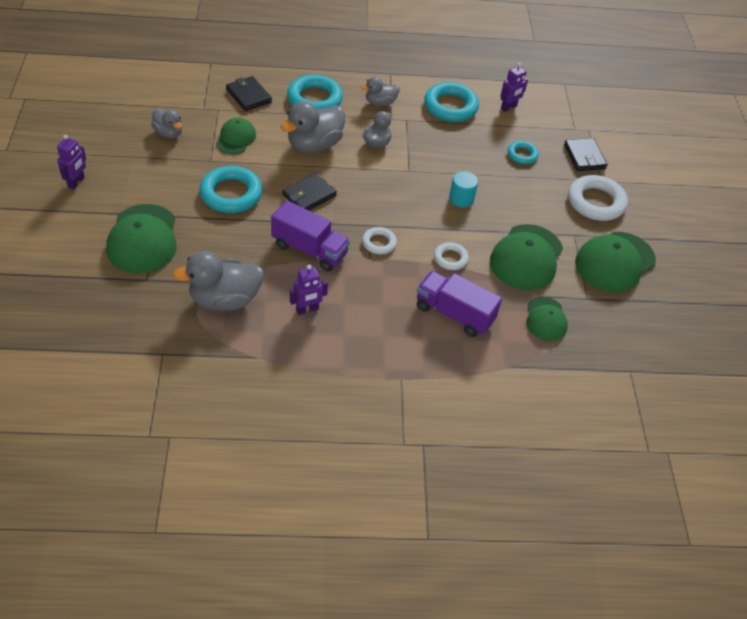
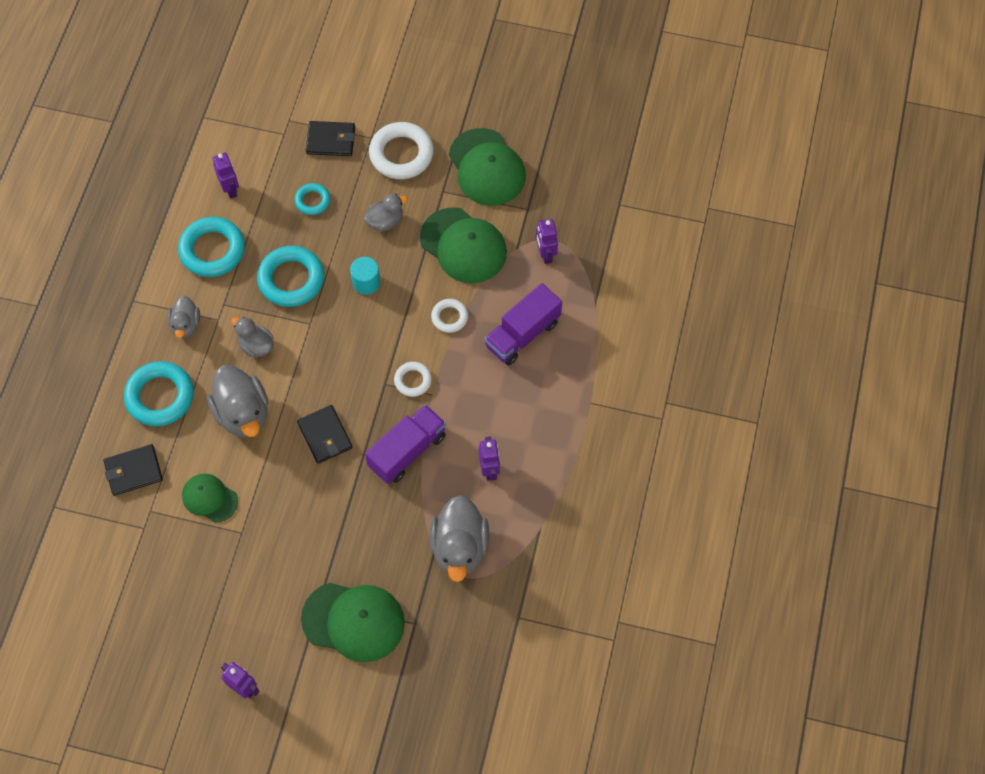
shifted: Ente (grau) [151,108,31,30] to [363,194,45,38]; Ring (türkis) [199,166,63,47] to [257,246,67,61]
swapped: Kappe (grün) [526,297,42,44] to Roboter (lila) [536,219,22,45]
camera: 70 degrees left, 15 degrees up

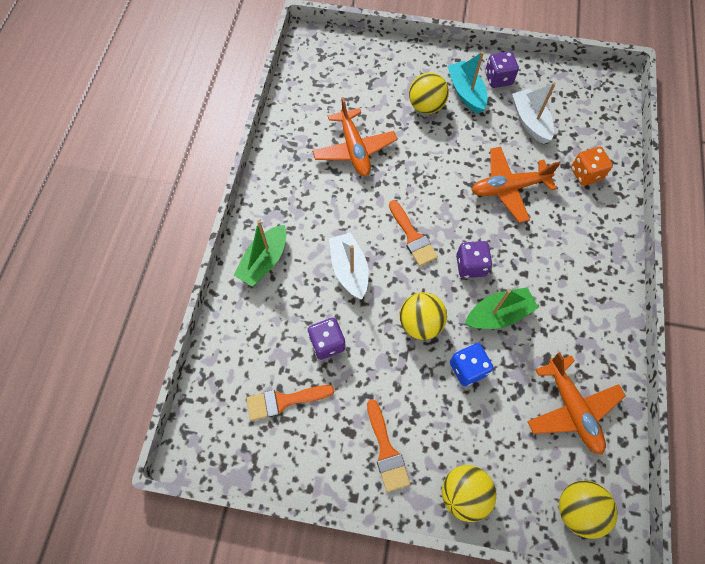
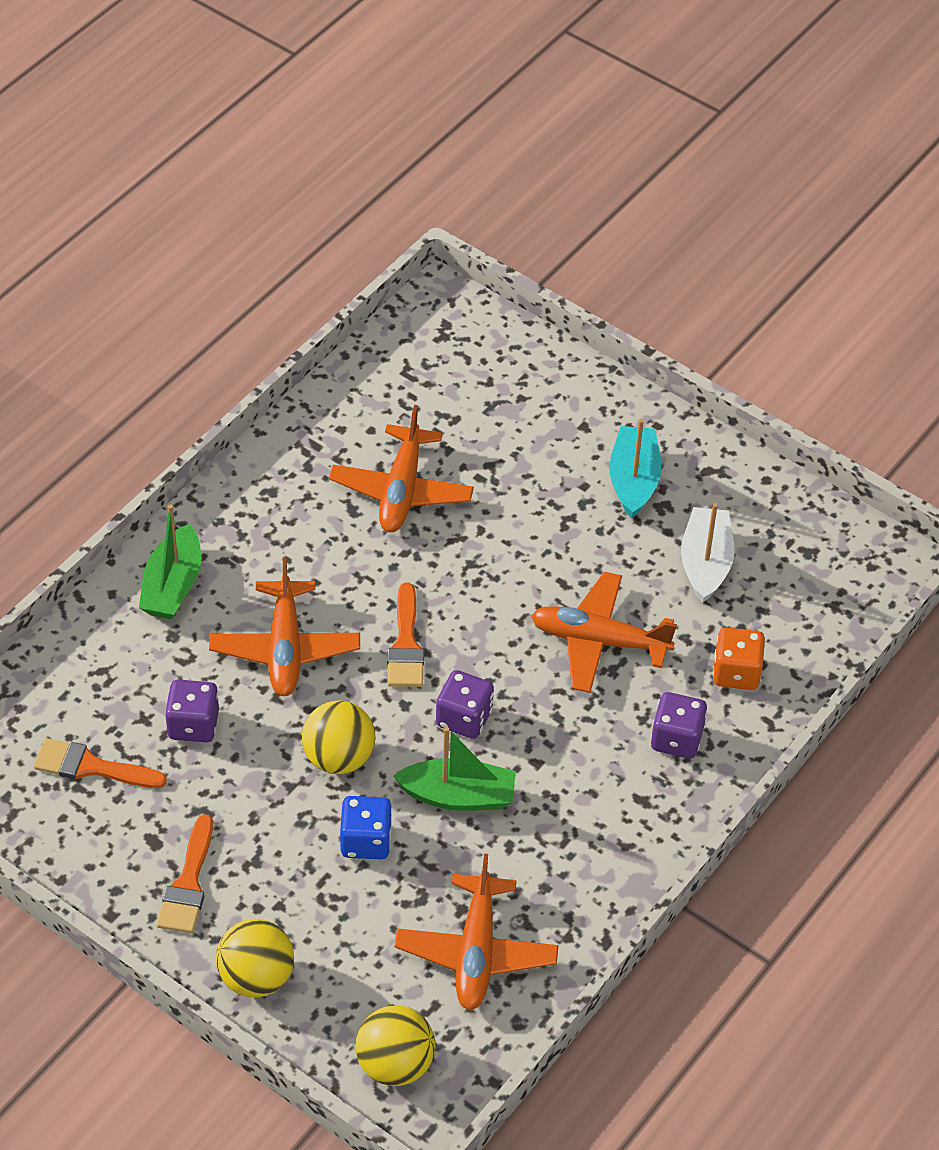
gone: Ball (gelb) [409,72,40,42]
shifted: Spielwürfel (lila) [485,51,34,37] to [651,692,56,67]
swapped: Boot (weiß) [329,232,40,68] to Flugzeug (orange) [209,557,151,139]
rotated: Boot (grün) [233,220,53,67] = [139,504,62,116] 45 degrees counterclockwise
camera: 25 degrees right, 15 degrees down

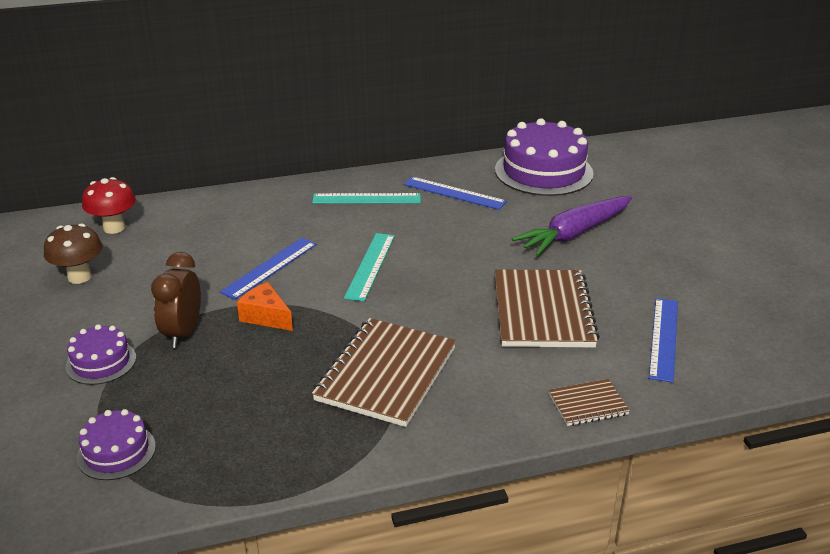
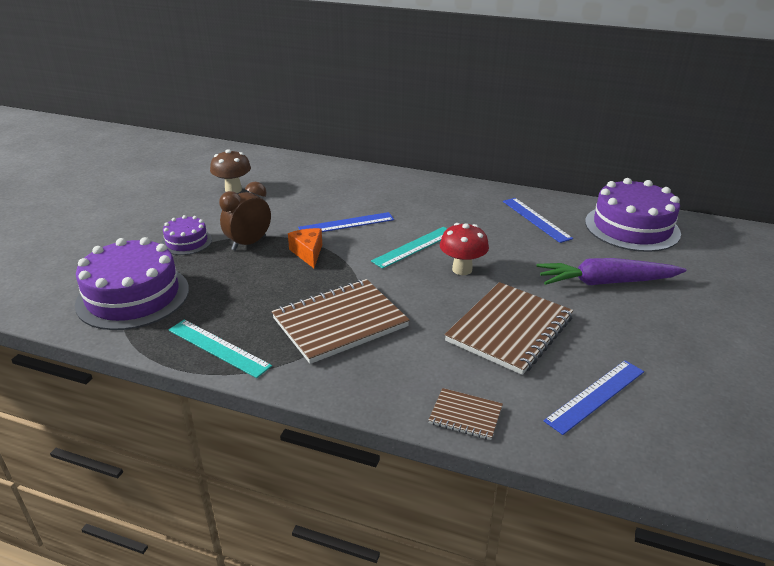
shifted: Pilz (rot) [82,177,54,57] to [440,223,49,52]; Lineal (türkis) [312,193,109,11] to [168,320,104,58]
scaled: Kuchen (lila) [77,409,79,71] = [75,237,114,93] x1.94
camera: 35 degrees right, 0 degrees up

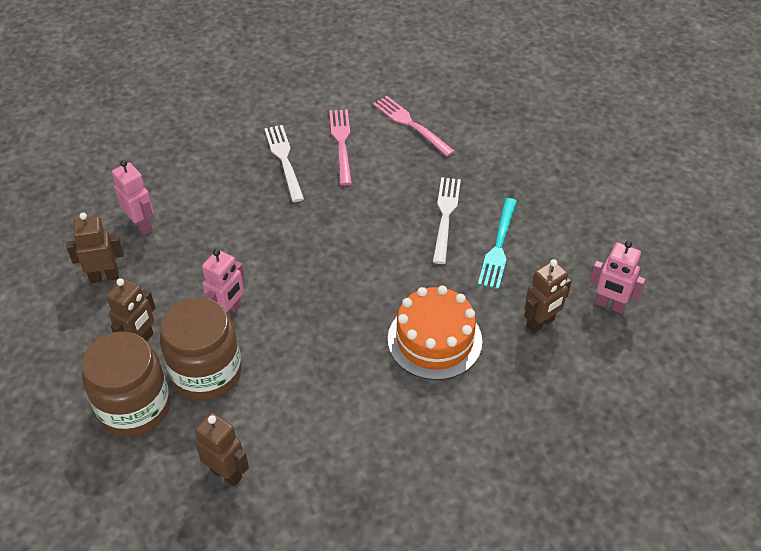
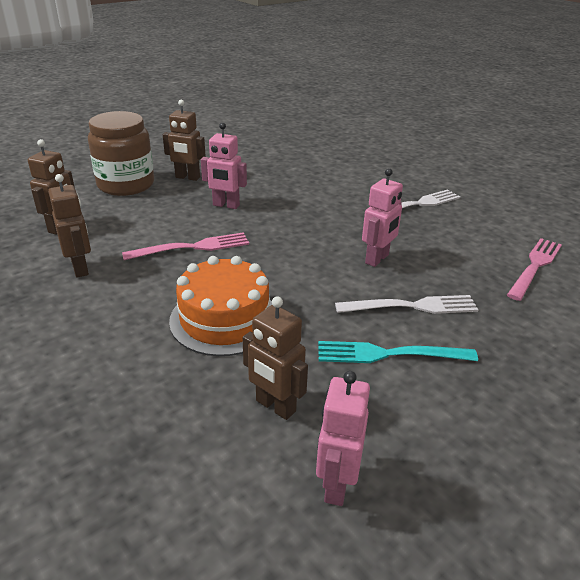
gone: Einmachglas (braun) [160,297,82,104]
shifted: Roboter (braun) [66,213,58,70] to [48,174,43,104]; Roboter (rosa) [112,160,42,75] to [362,168,41,99]; Gabel (rosa) [329,109,23,77] to [122,232,127,28]
camera: 75 degrees right, 15 degrees down

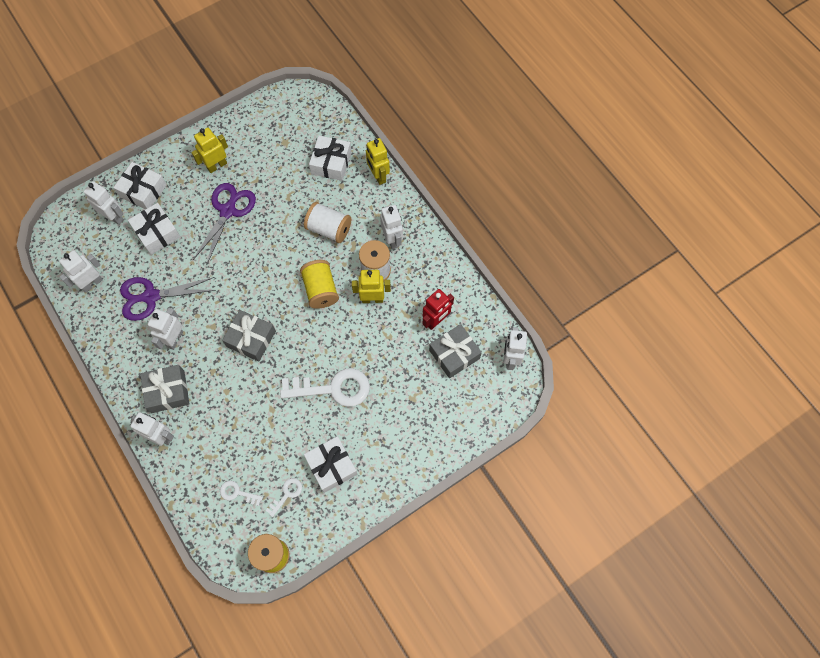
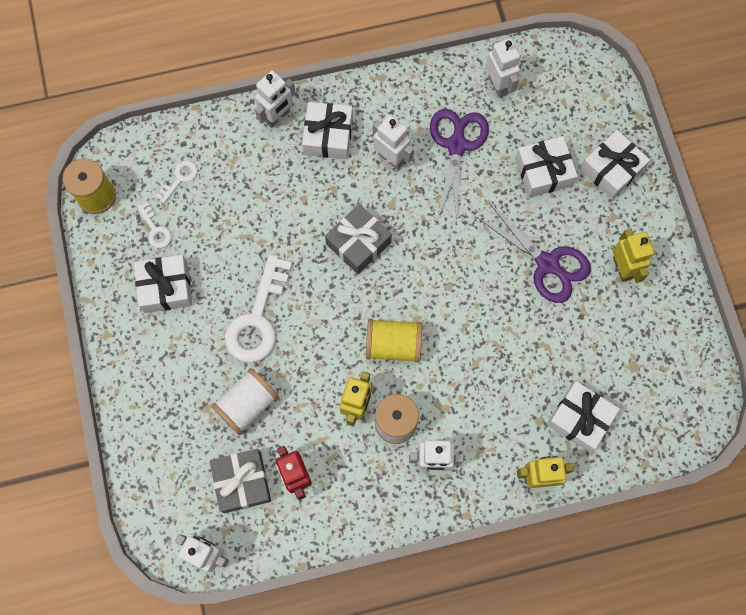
gone: Roboter (weiß) [83,181,41,44]
shifted: Garnrolle (weiß) [304,202,47,41] to [211,368,68,67]
repainted: Geschenk (grau) [140,365,49,48] to Geschenk (weiß) [302,102,51,57]
camera: 110 degrees right, 5 degrees up

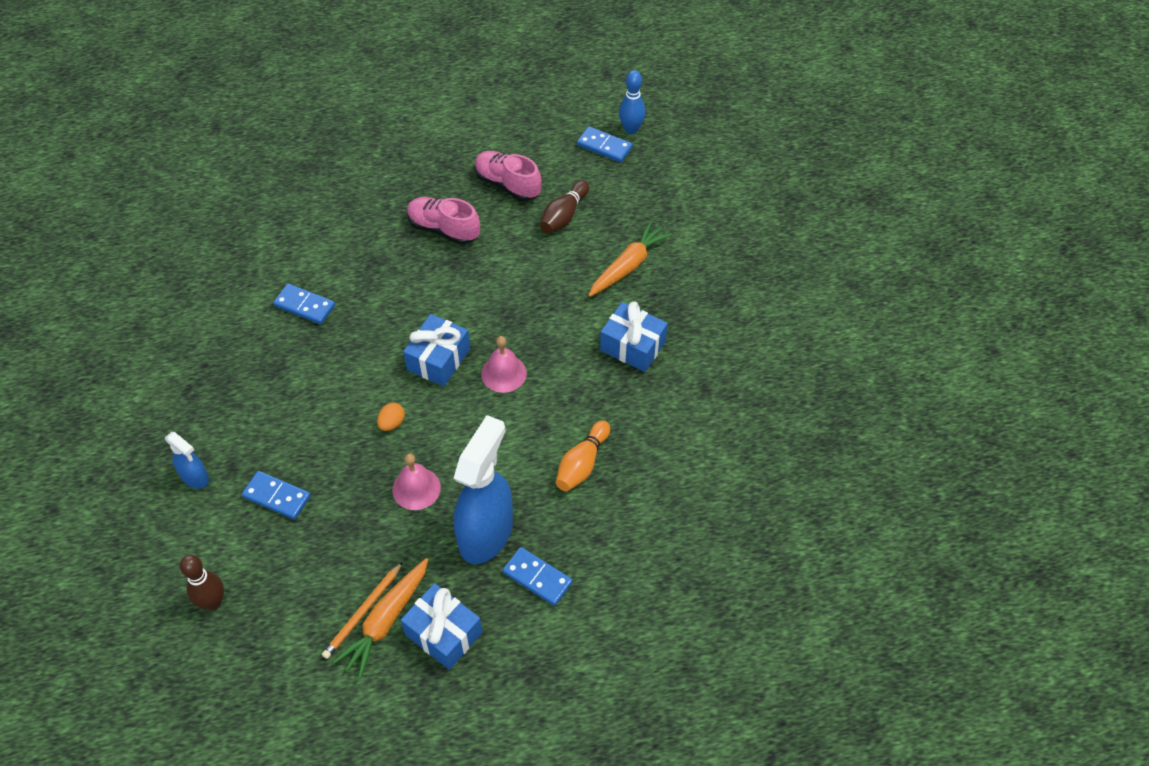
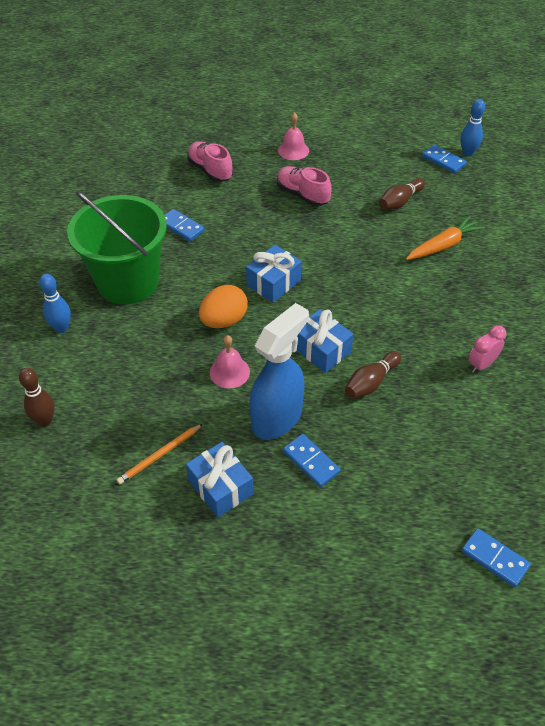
gone: Karotte (orange) [333,558,96,121]
new: Eimer (grün) [67,191,100,113]; Wecker (rosa) [469,325,37,48]
shifted: Dominostein (blau) [242,471,69,49] to [462,528,69,60]; Schuh (rosa) [475,151,67,50] to [187,141,46,41]; Glocke (rosa) [481,336,46,57] to [278,112,31,48]; Geschenk (blau) [600,302,68,70] to [297,309,56,64]
swapped: Sprühflasche (blau) [165,432,44,57] to Bowlingkegel (blau) [39,274,32,59]
repainted: Bowlingkegel (orange) [556,420,54,71] to Bowlingkegel (braun) [345,351,56,48]
scaled: Ei (orange) [377,403,28,28] = [199,285,49,43] x2.00
camera: 15 degrees right, 5 degrees down

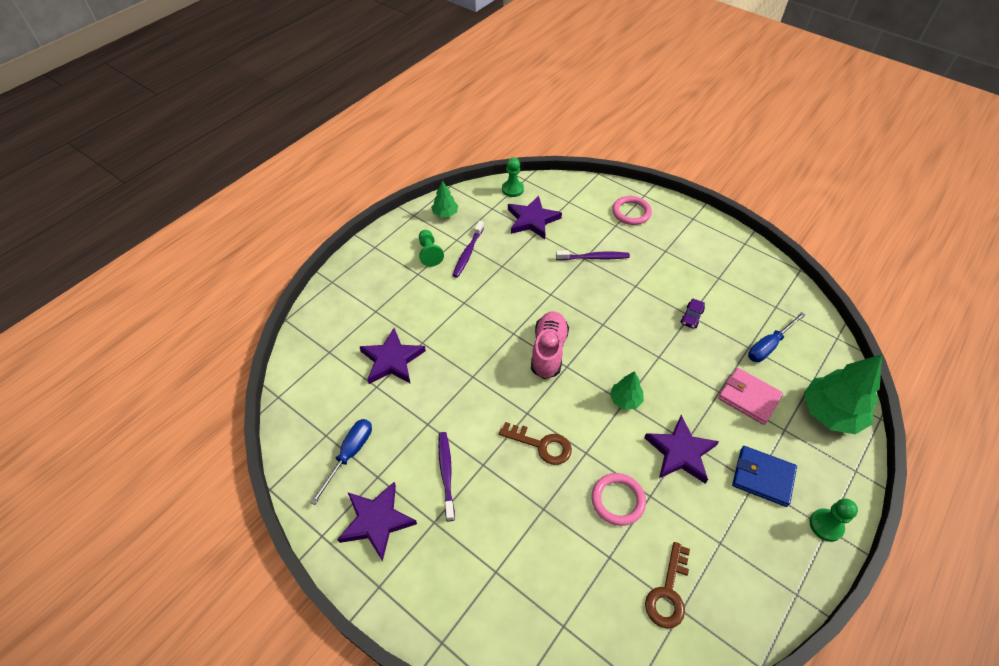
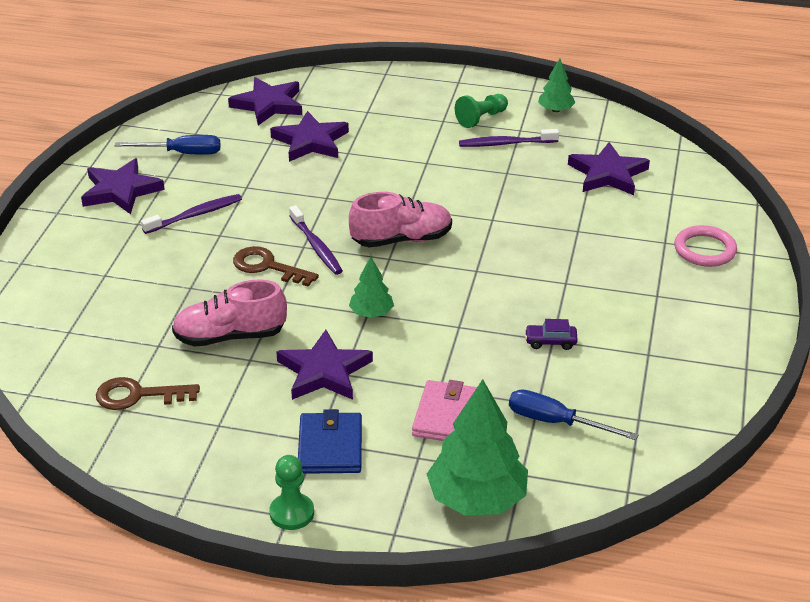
gone: Bauer (grün) [502,157,22,40]
new: Stern (lila) [228,77,74,48]
shifted: Zahnbürste (lila) [556,250,74,10] to [289,205,54,70]
swapped: Ring (rosa) [592,473,54,53] to Schuh (rosa) [172,280,115,67]
rotated: Schlüssel (braun) [499,422,73,43] = [233,246,86,40] 120 degrees clockwise
camera: 65 degrees right, 15 degrees down

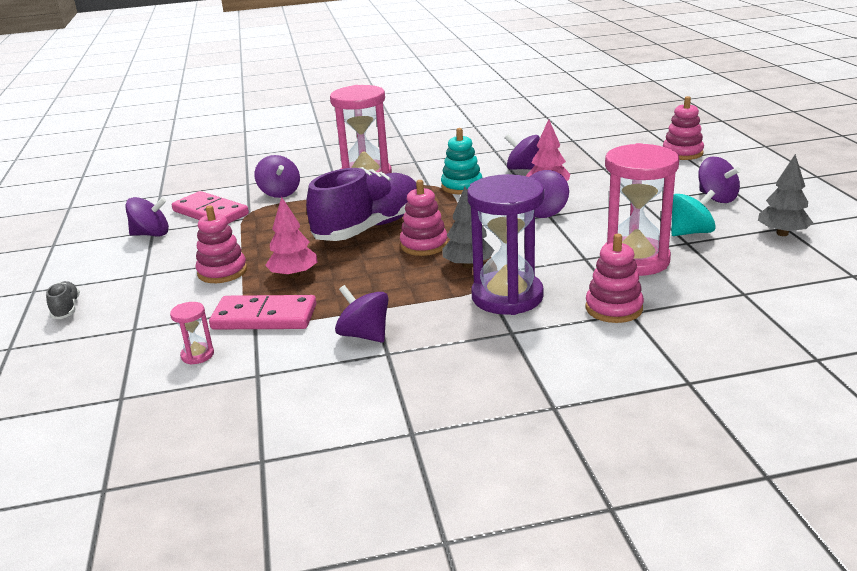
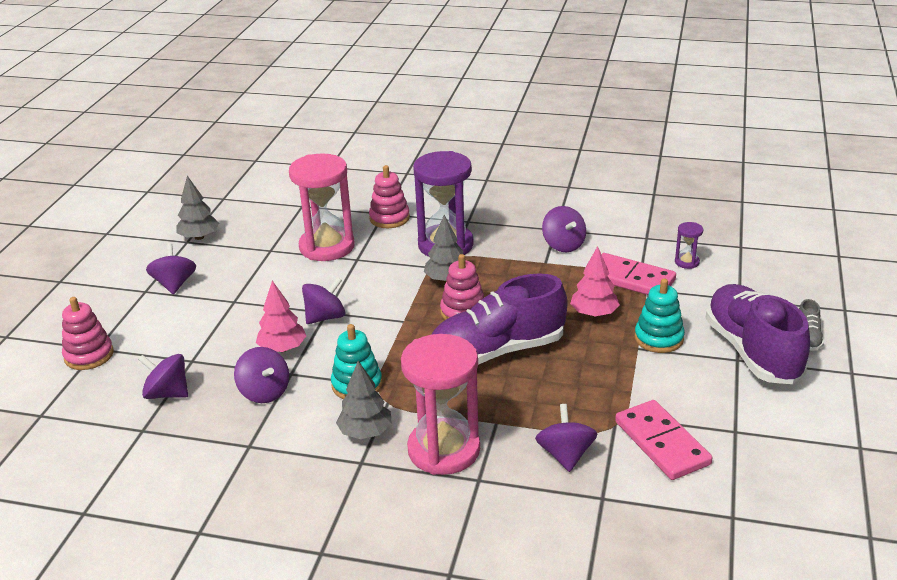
gone: Kreisel (türkis) [671,190,45,46]
new: Baum (grau) [336,361,56,78]; Schuh (lila) [706,284,104,100]
shifted: Kreisel (lila) [125,197,44,39] to [138,354,50,45]
repainted: Sanduhr (rosa) [170,302,44,63] to Sanduhr (lila) [675,222,28,47]; Stapelspielzeug (rosa) [196,205,51,78] to Stapelspielzeug (türkis) [634,279,51,74]
camera: 155 degrees left, 5 degrees up

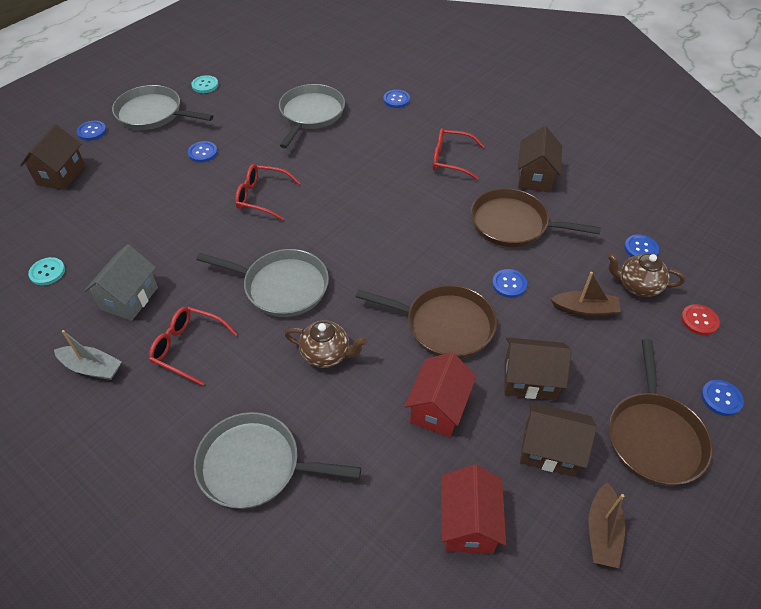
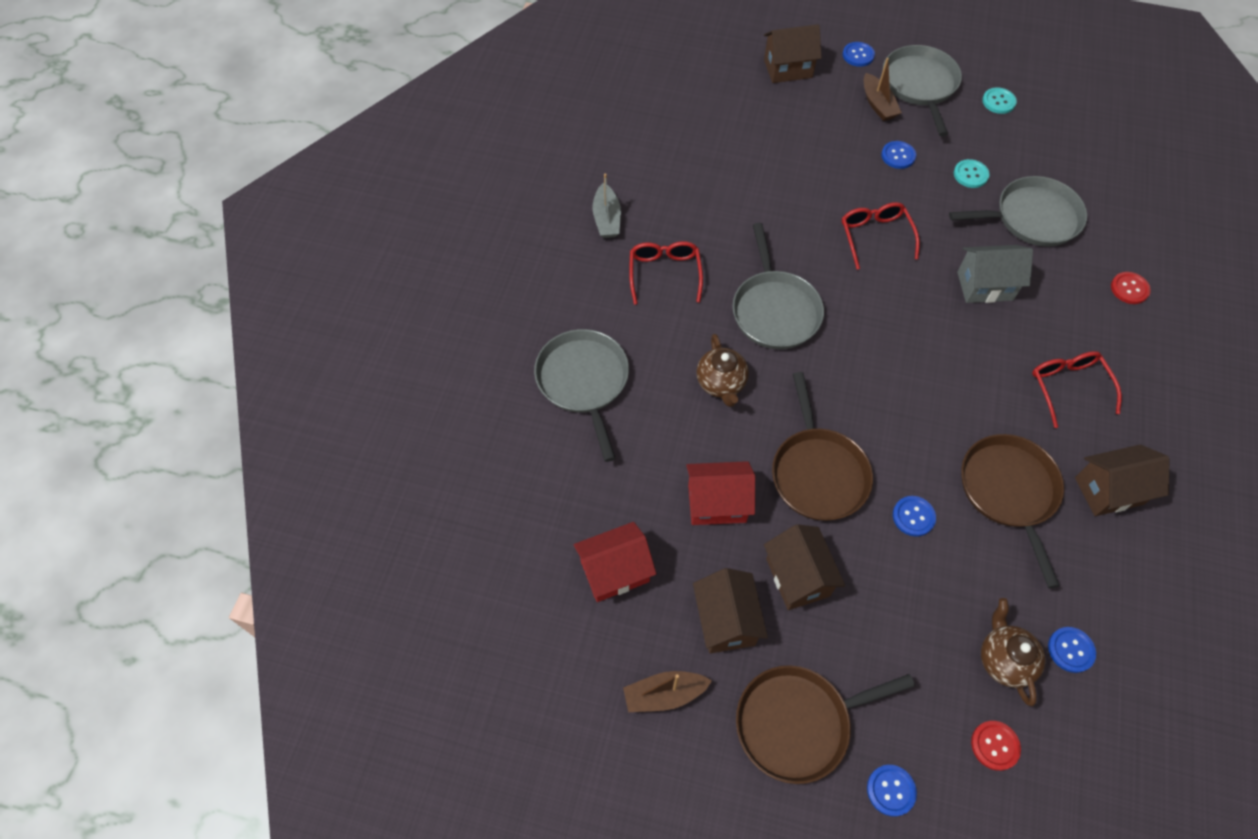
shifted: Knopf (türkis) [28,257,37,28] to [954,159,35,29]; Haus (grau) [84,244,74,77] to [957,245,76,58]; Boot (braun) [551,272,70,45] to [864,58,38,63]
repainted: Knopf (blau) [383,90,27,18] to Knopf (rot) [1111,272,40,32]
camera: 65 degrees right, 10 degrees up

